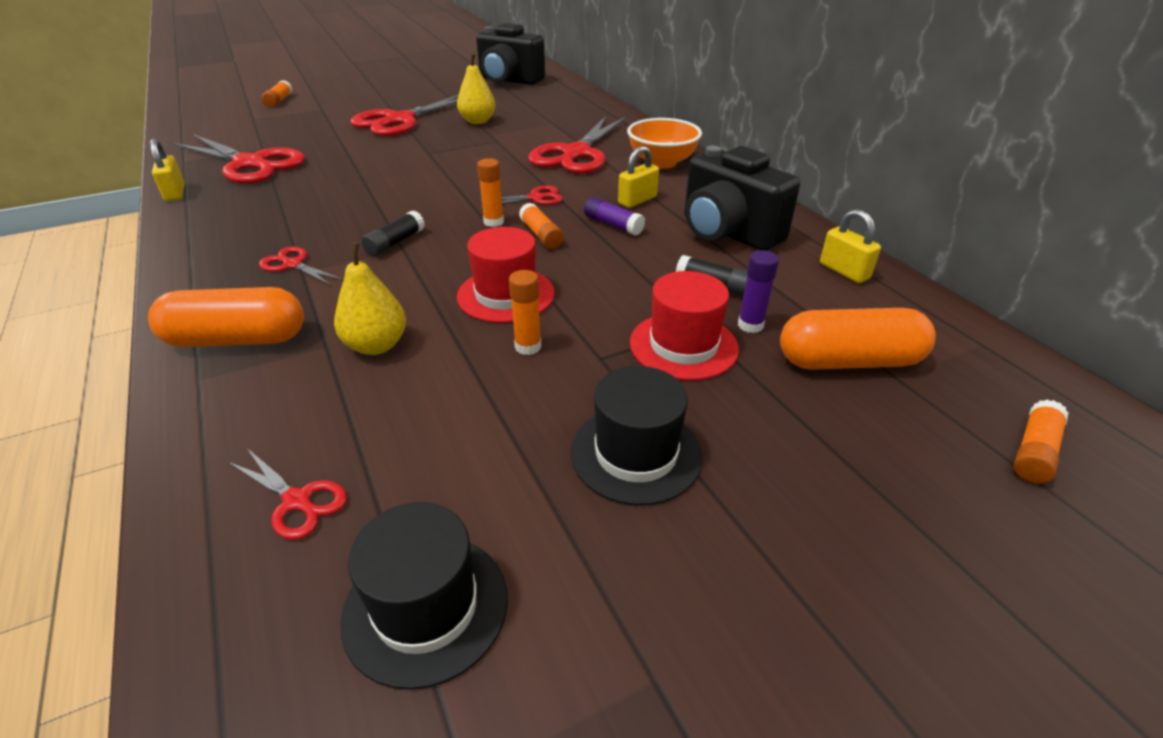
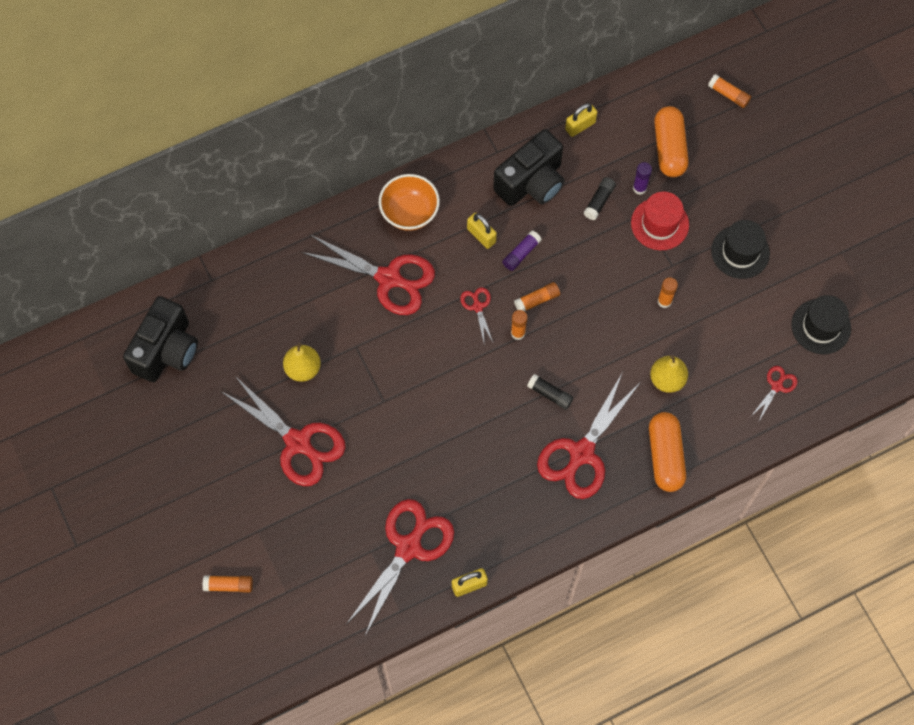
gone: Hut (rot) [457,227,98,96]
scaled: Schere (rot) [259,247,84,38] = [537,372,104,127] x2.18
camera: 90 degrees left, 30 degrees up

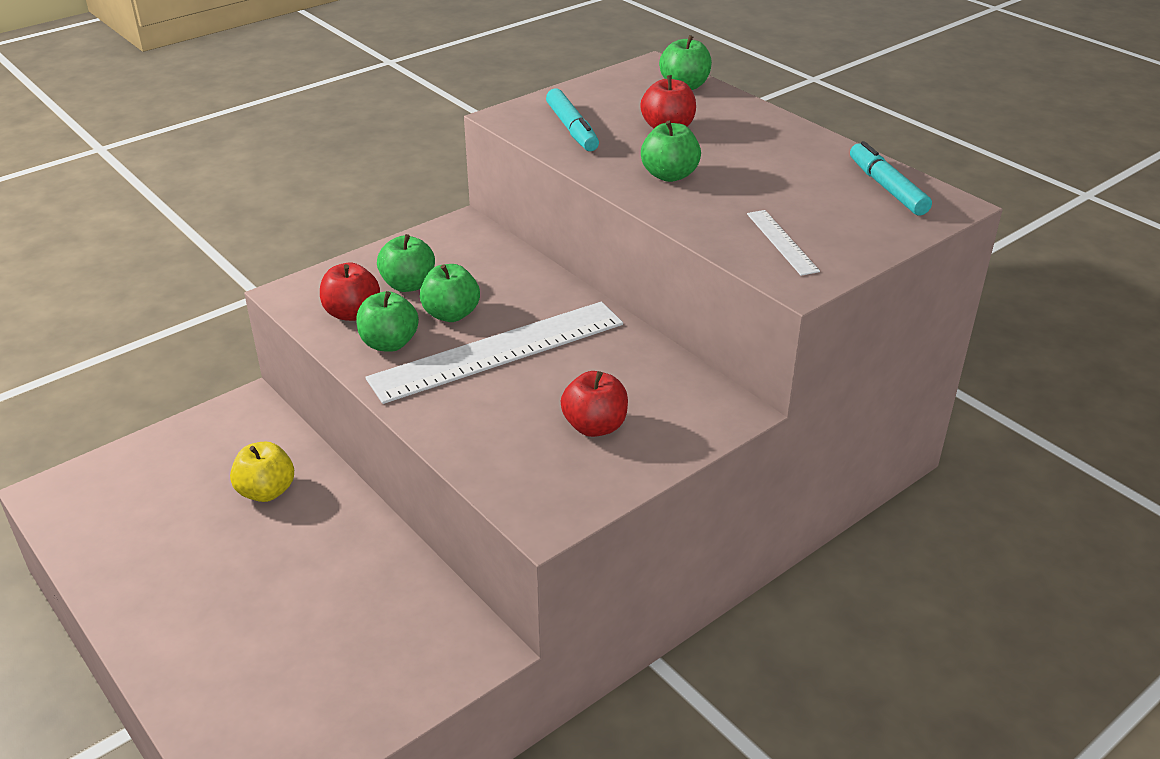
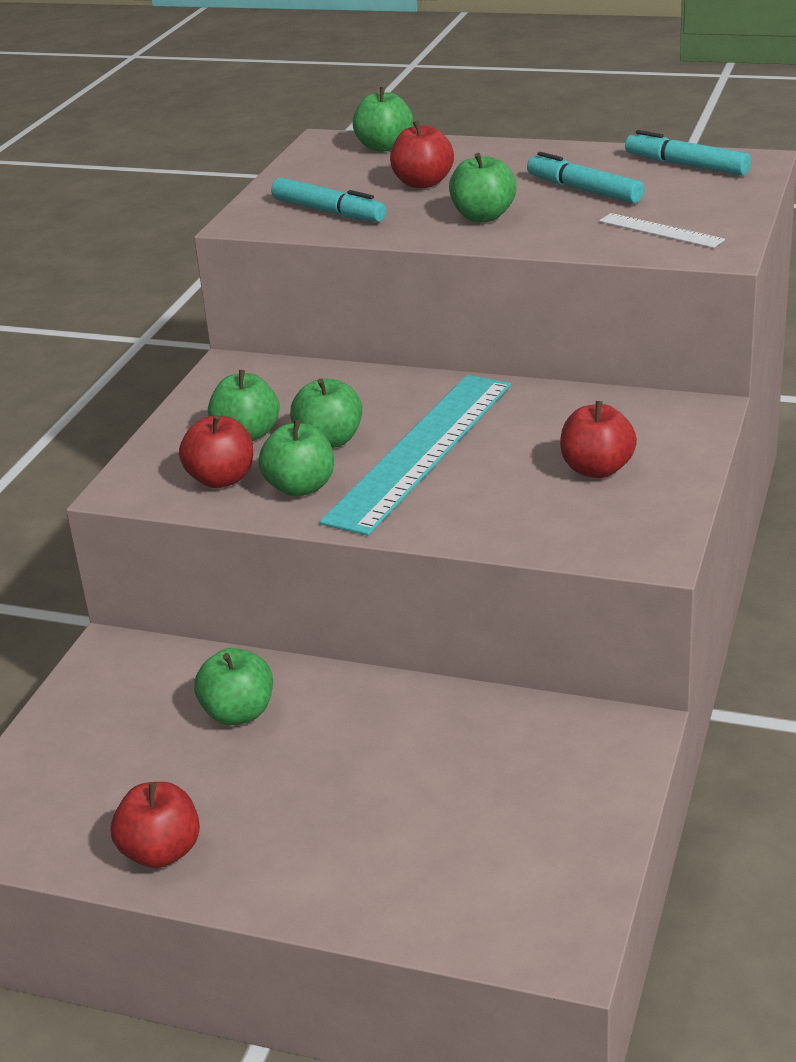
new: Apfel (rot) [111,782,89,86]; Filzstift (türkis) [527,152,117,52]
repainted: Apfel (gelb) [230,442,64,60] to Apfel (grün) [194,648,79,77]; Lineal (weiß) [365,301,258,103] to Lineal (türkis) [320,375,191,161]
camera: 30 degrees left, 5 degrees down

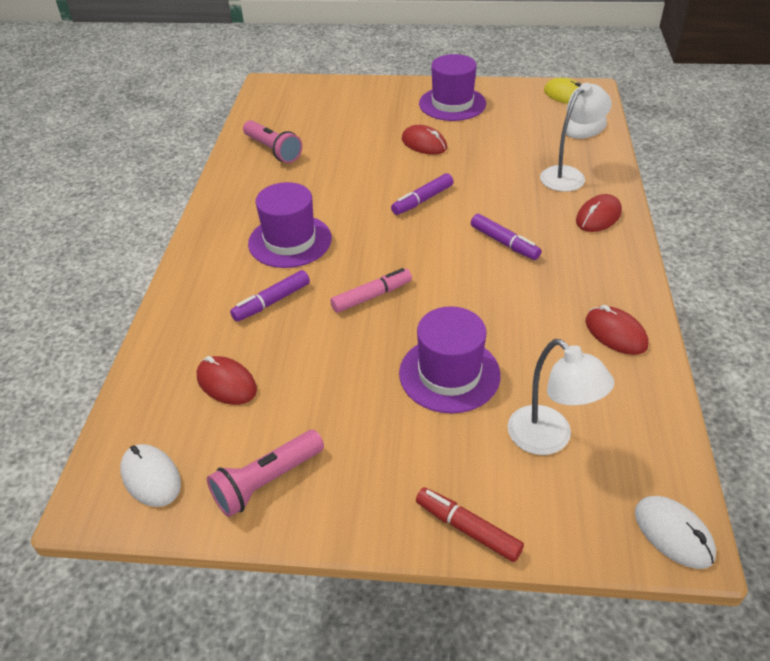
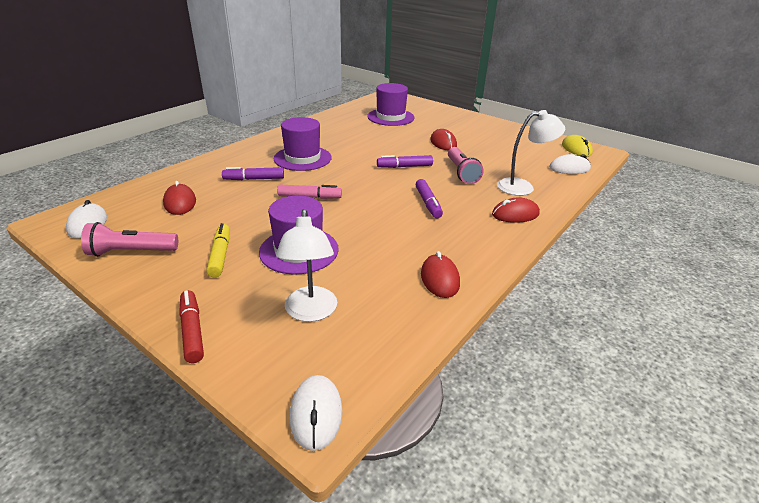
new: Filzstift (gelb) [206,223,24,54]
shifted: Taschenlampe (rosa) [243,120,59,43] to [448,147,36,37]; Hut (lila) [419,54,67,67] to [367,83,48,43]
camera: 30 degrees right, 10 degrees down

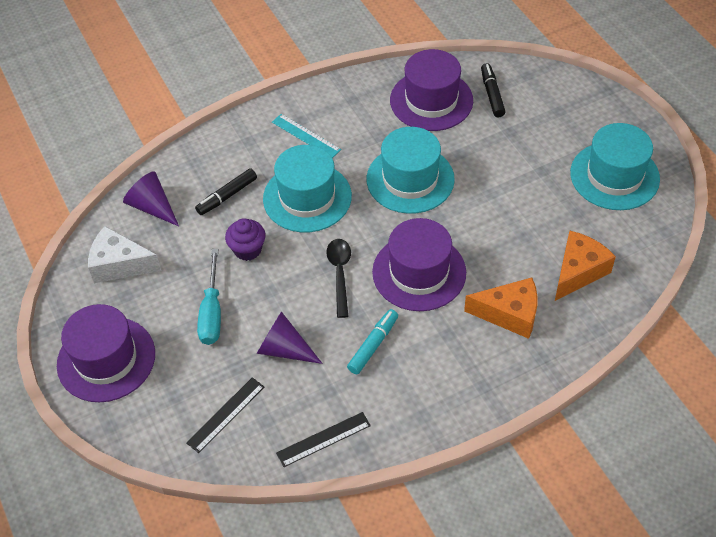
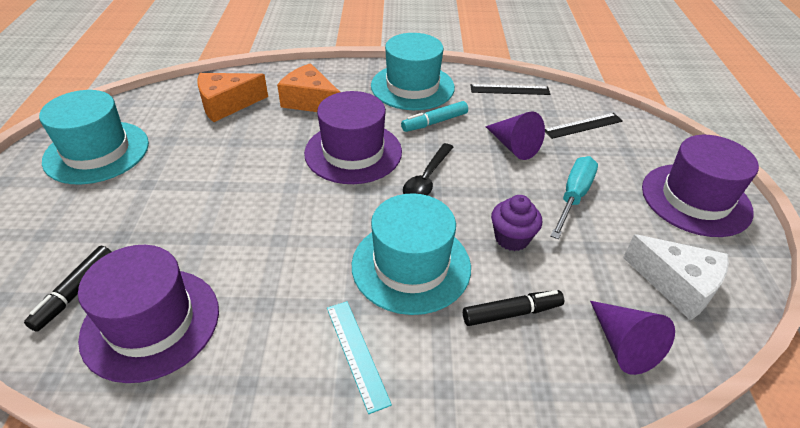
shifted: Hut (türkis) [366,127,89,87] to [371,33,84,77]
camera: 155 degrees left, 10 degrees down

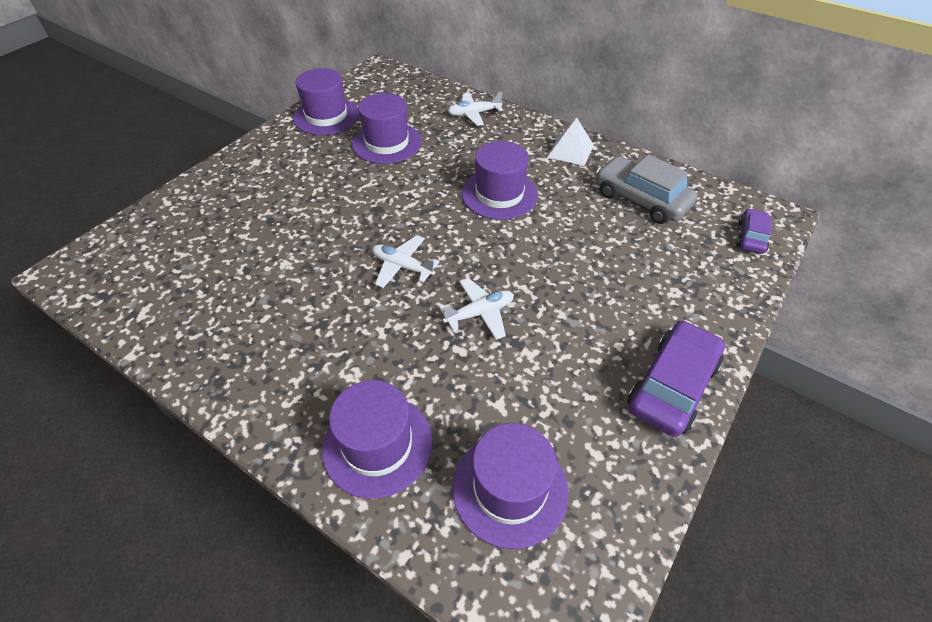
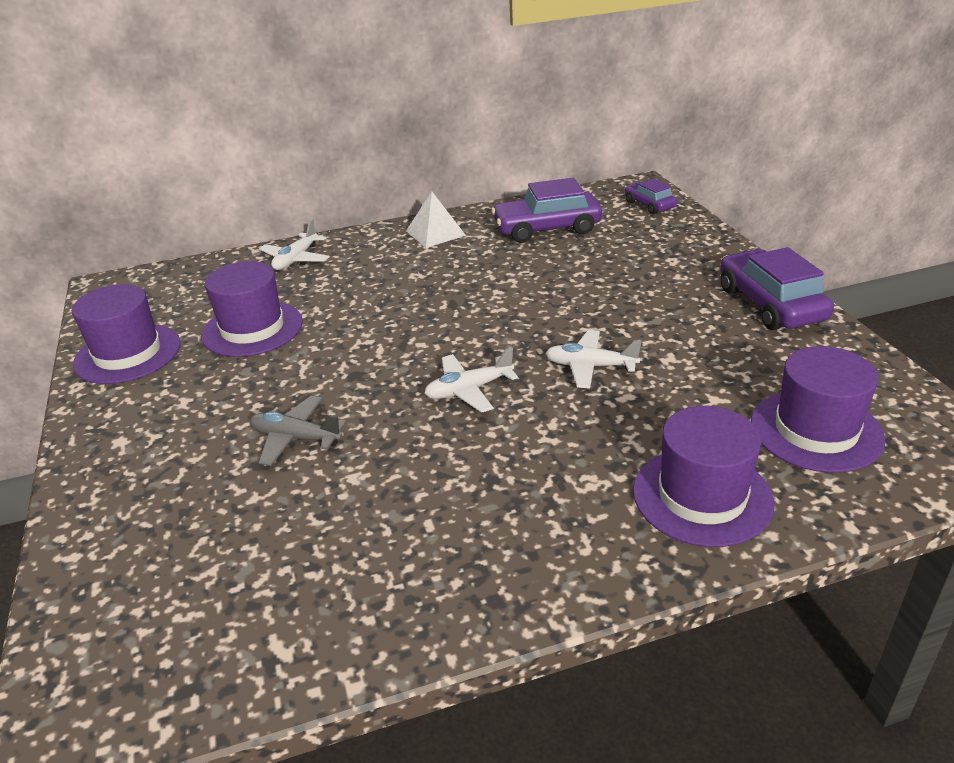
gone: Hut (lila) [462,141,76,79]
new: Flugzeug (grau) [250,396,97,70]
repainted: Auto (grau) [596,155,102,69] to Auto (lila) [491,178,111,65]
rotated: Flugzeug (weiß) [440,278,74,62] = [545,330,97,59] 90 degrees counterclockwise
camera: 50 degrees left, 15 degrees down

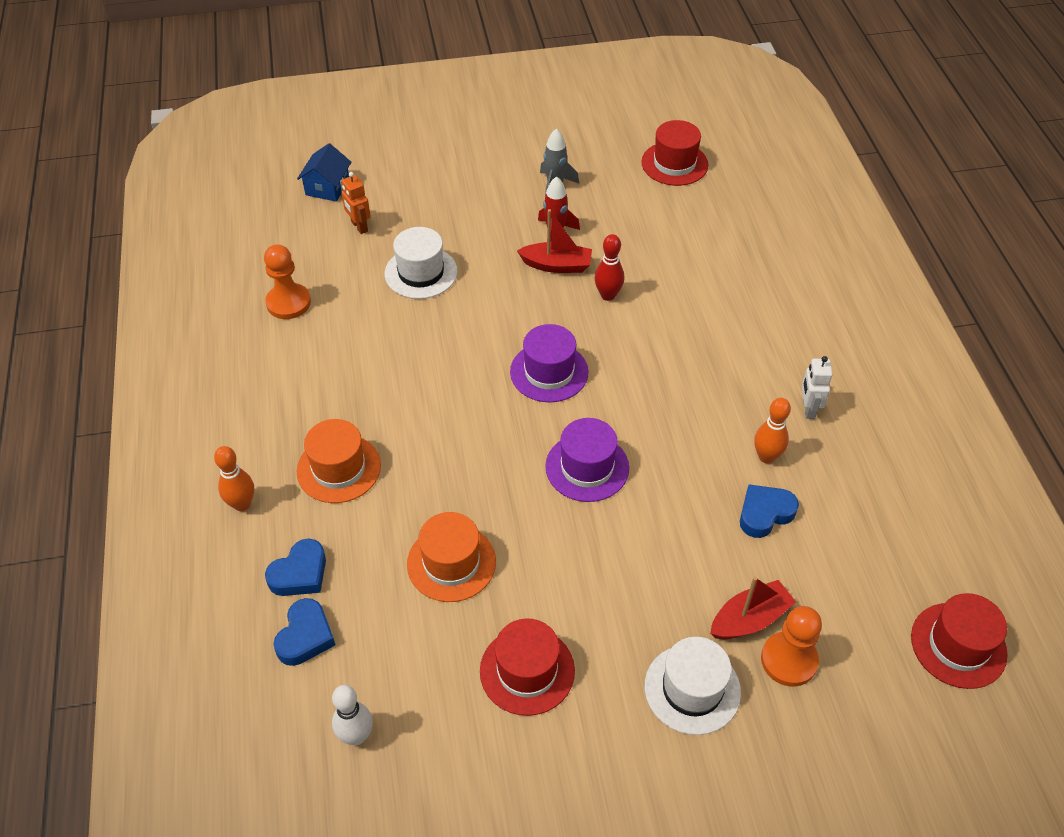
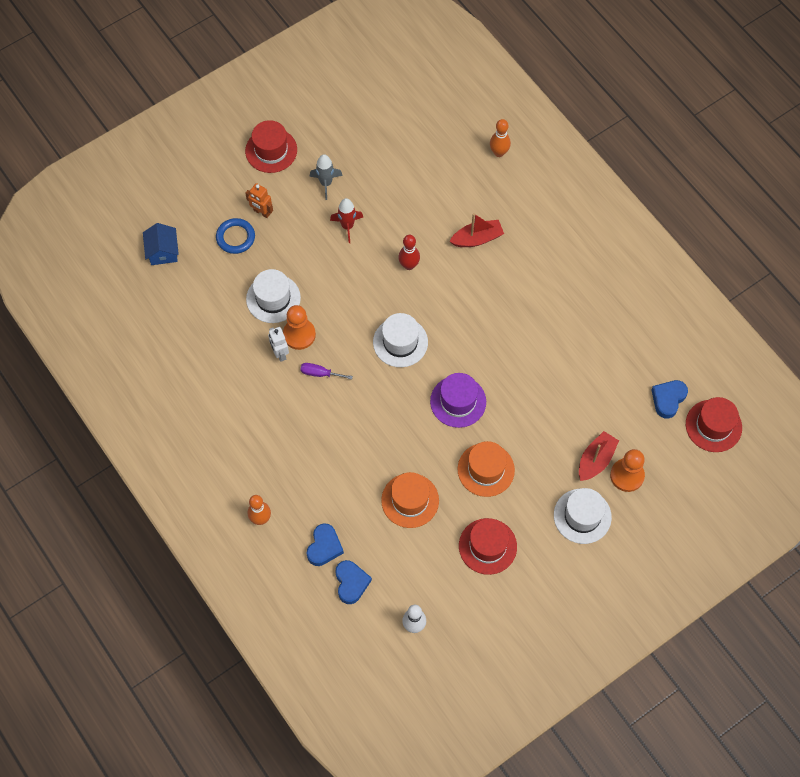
new: Ring (blau) [216,218,39,36]; Schraubenzieher (lila) [300,363,53,16]
shifted: Bauer (orange) [264,244,47,75] to [283,305,33,45]; Hut (orange) [297,419,84,84] to [458,441,57,56]; Roboter (orange) [341,172,30,62] to [245,183,28,35]; Boot (rot) [517,209,75,64] to [449,213,55,34]; Hut (rot) [641,120,67,66] to [245,120,52,53]; Herz (blau) [740,485,59,53] to [651,380,37,38]; Bowlingkegel (orange) [754,398,37,66] to [490,119,21,38]; Roboter (weiß) [802,356,31,63] to [268,327,21,35]
repainted: Hut (lila) [510,324,78,78] to Hut (weiß) [373,313,55,54]
camera: 25 degrees left, 15 degrees up

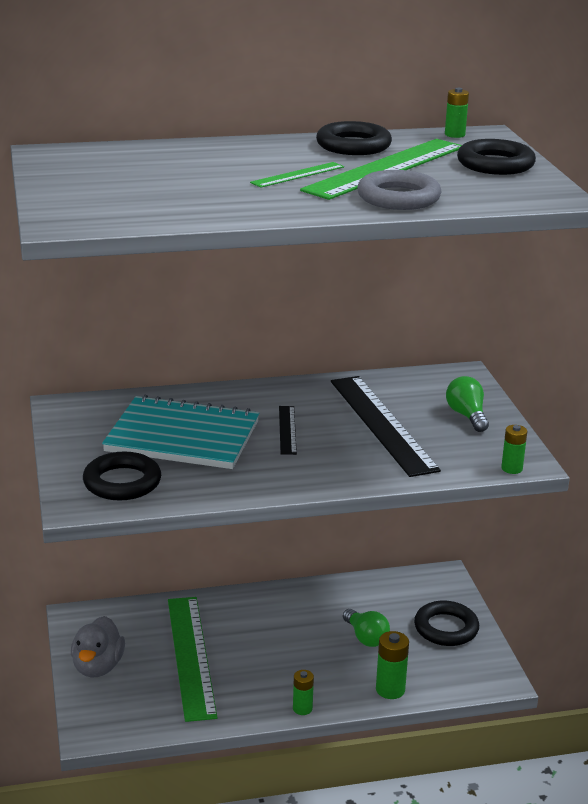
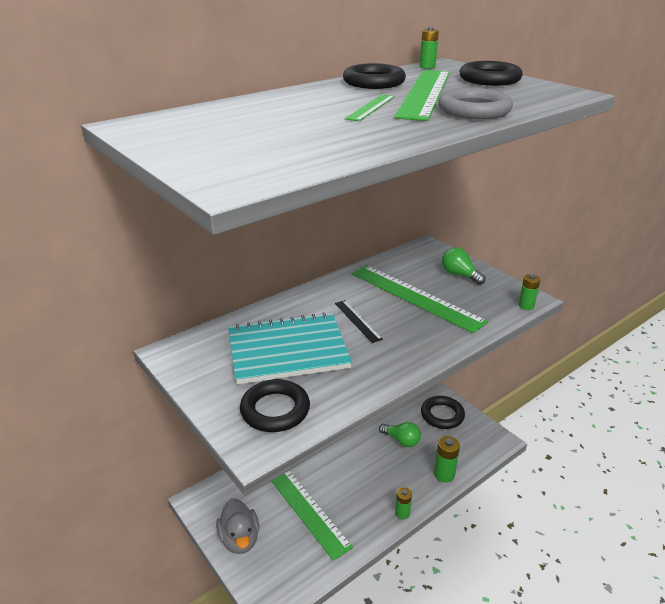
repainted: Lineal (schwarz) [331,376,110,101] to Lineal (grün) [351,265,137,68]
camera: 25 degrees left, 5 degrees up

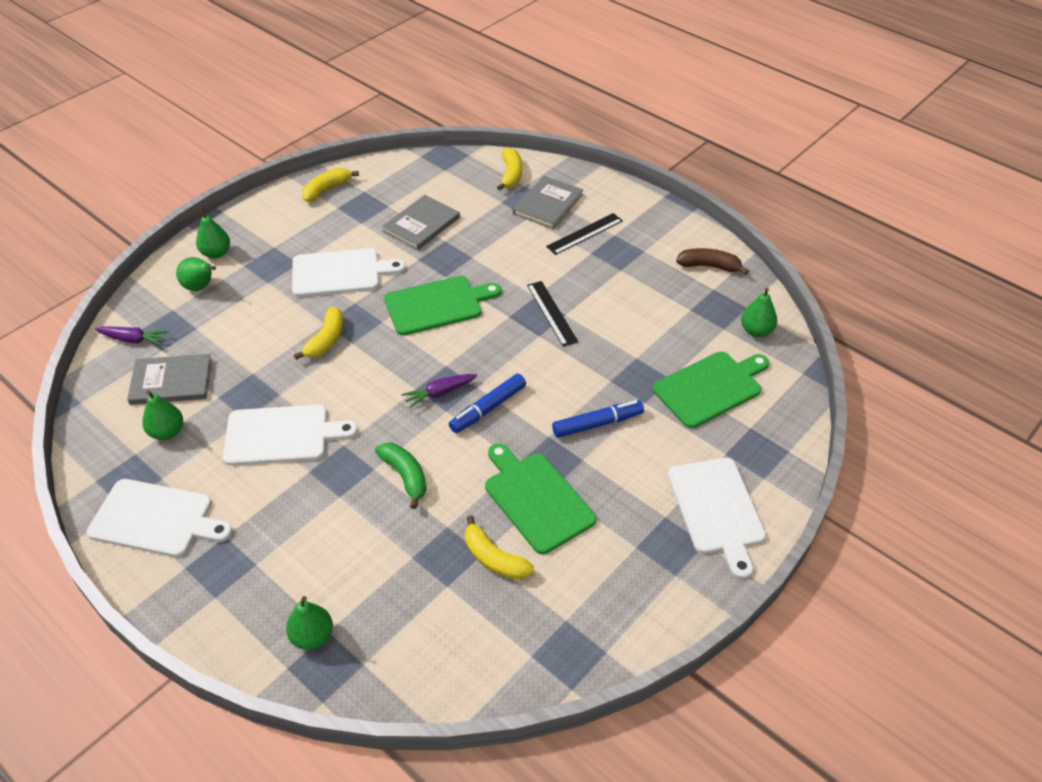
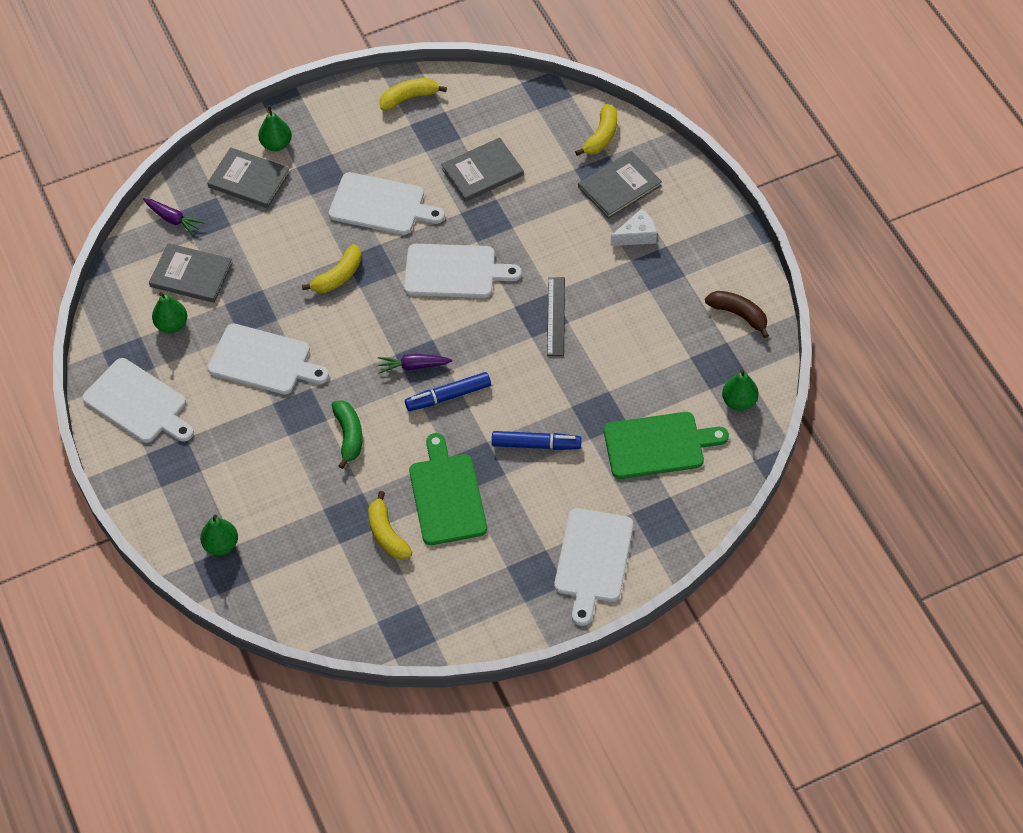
swapped: Birne (grün) [176,257,40,34] to Buch (grau) [207,147,83,61]; Lineal (schwarz) [546,213,77,42] to Käse (weiß) [611,208,46,38]
repainted: Schneidebrett (grün) [384,276,118,60] to Schneidebrett (weiß) [404,244,118,54]
camera: 25 degrees right, 10 degrees up

